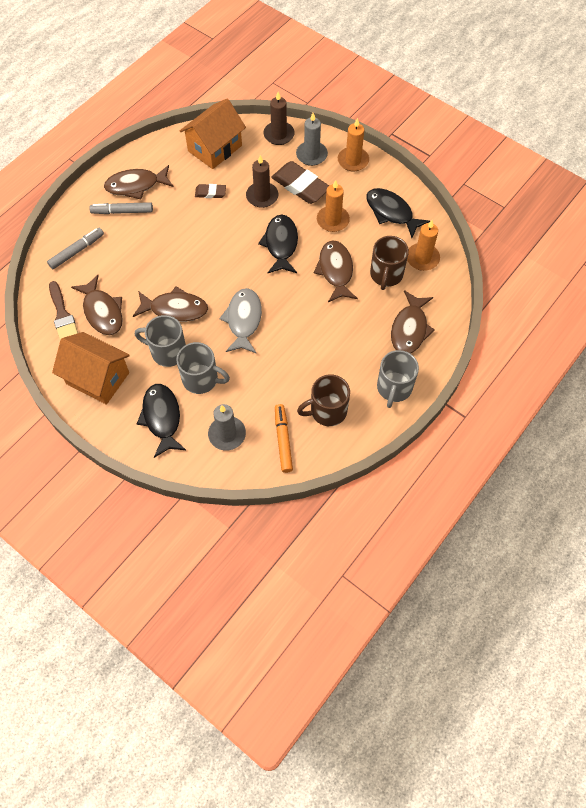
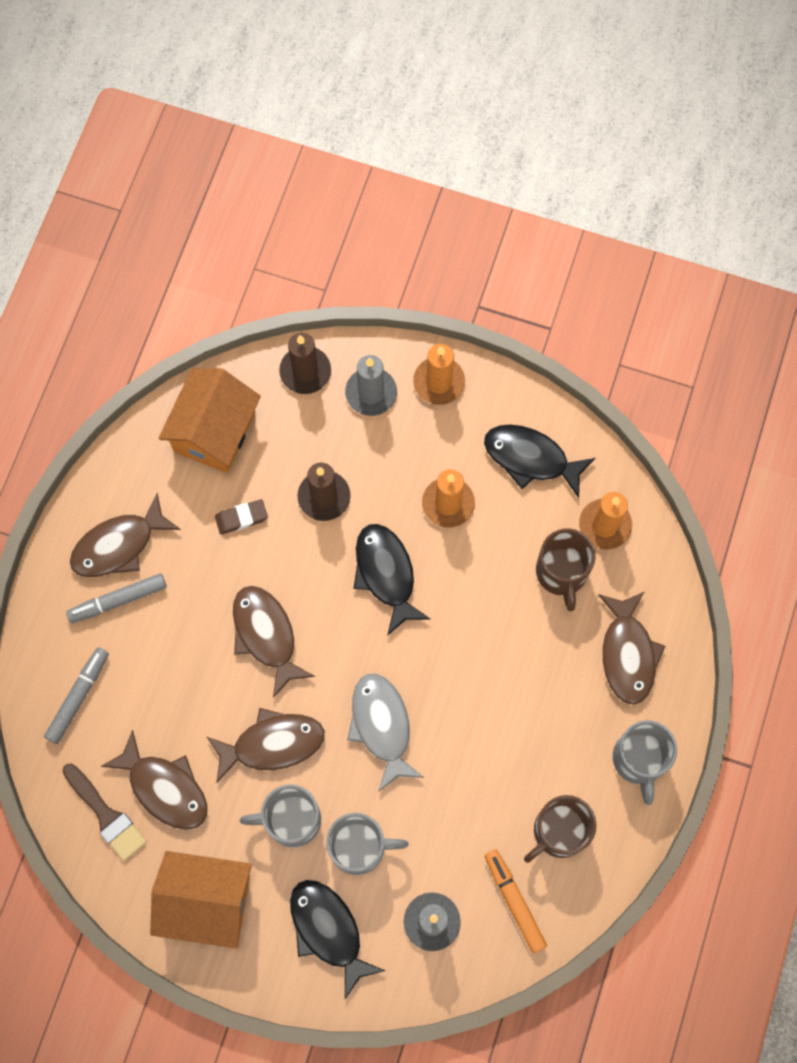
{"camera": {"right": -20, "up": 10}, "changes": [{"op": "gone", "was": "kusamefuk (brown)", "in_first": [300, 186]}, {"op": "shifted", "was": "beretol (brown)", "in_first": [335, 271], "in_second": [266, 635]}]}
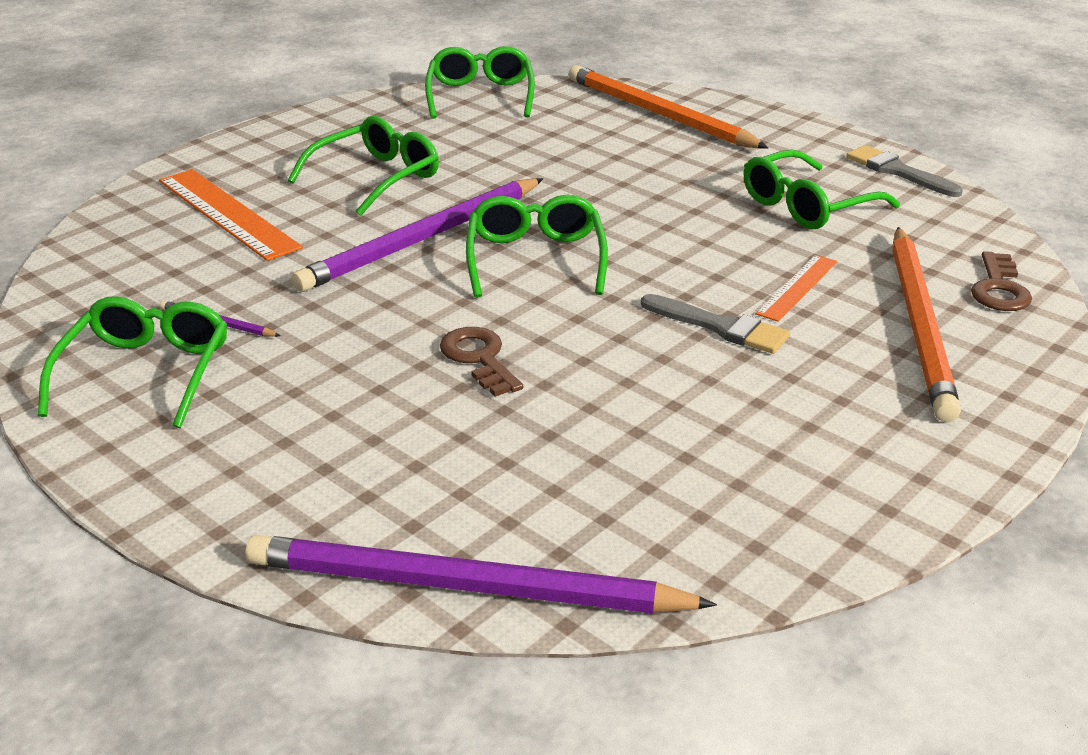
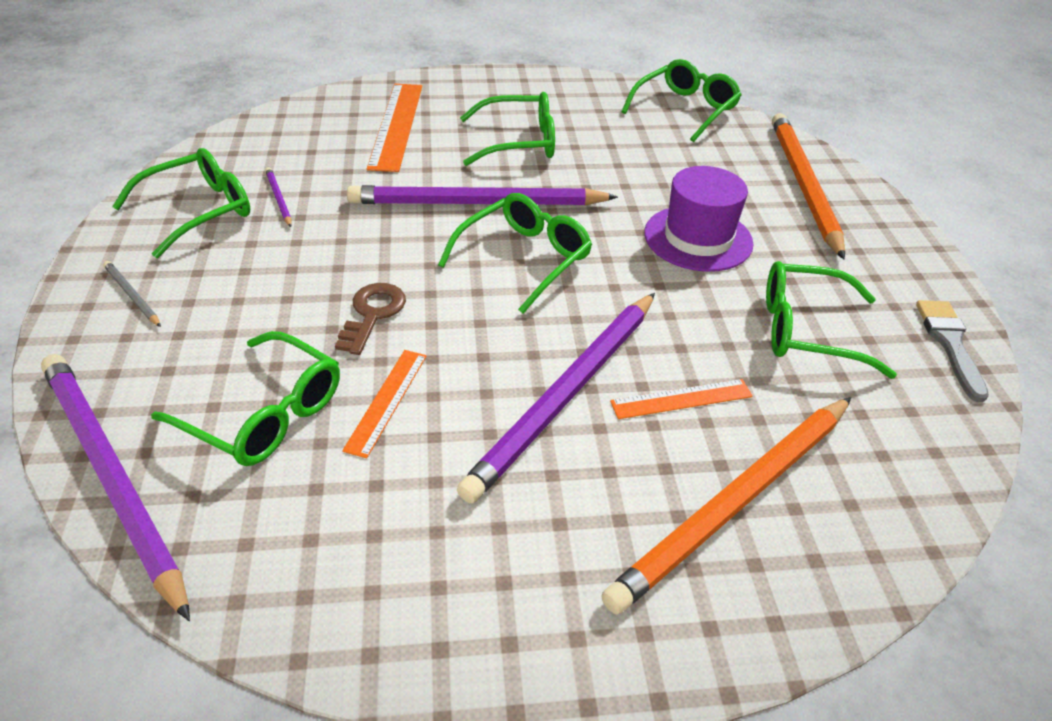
{"camera": {"right": 40, "up": 10}, "changes": [{"op": "swapped", "was": "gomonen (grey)", "now": "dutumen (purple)", "in_first": [720, 327], "in_second": [566, 395]}, {"op": "gone", "was": "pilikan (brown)", "in_first": [999, 289]}, {"op": "new", "now": "dutumen (grey)", "in_second": [132, 295]}, {"op": "new", "now": "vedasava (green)", "in_second": [264, 413]}, {"op": "new", "now": "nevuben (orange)", "in_second": [387, 401]}, {"op": "new", "now": "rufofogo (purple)", "in_second": [698, 238]}]}
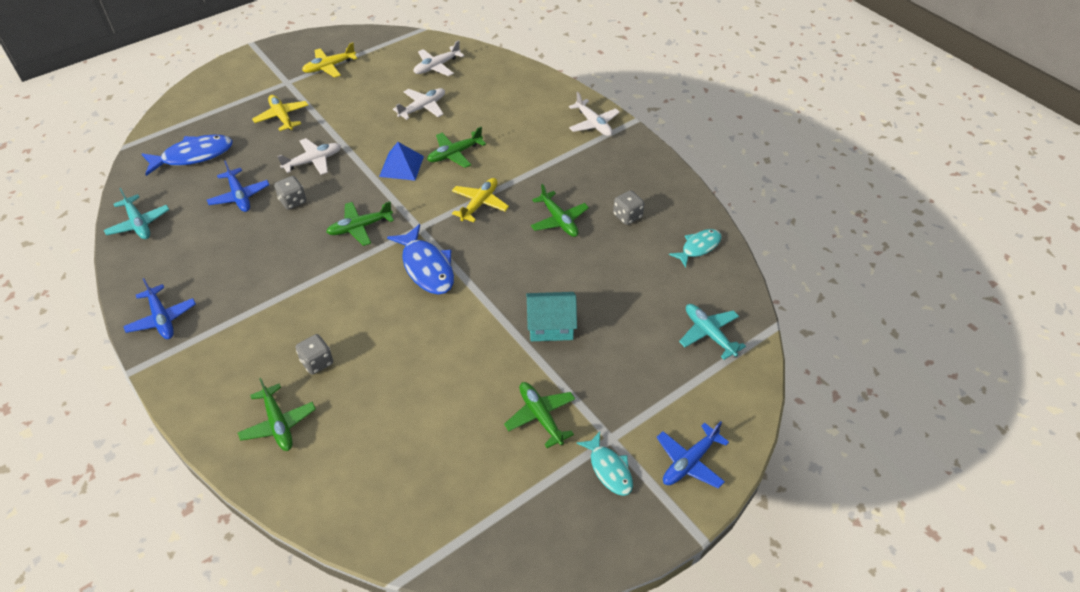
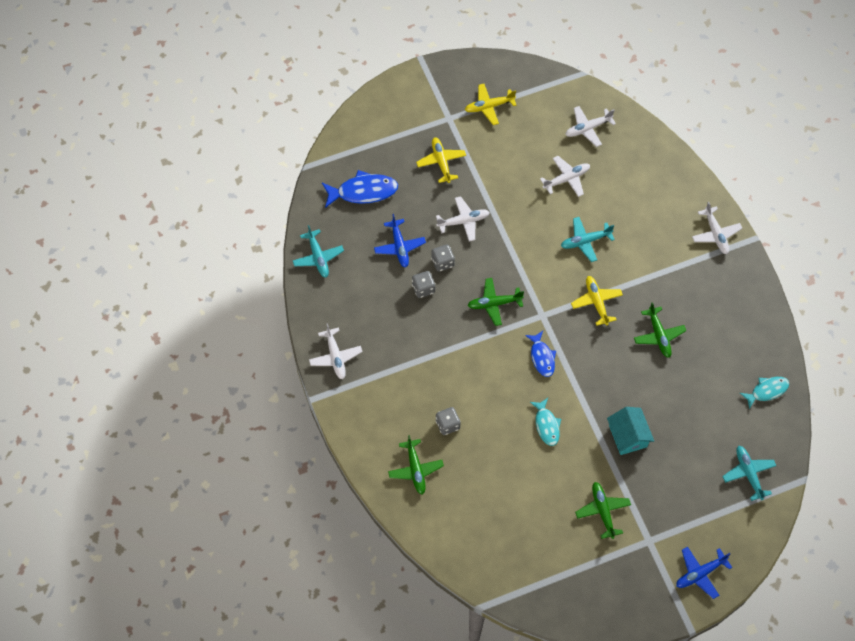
{"camera": {"right": 15, "up": 15}, "changes": [{"op": "repainted", "was": "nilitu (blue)", "now": "nilitu (white)", "in_first": [162, 319], "in_second": [335, 357]}, {"op": "gone", "was": "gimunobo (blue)", "in_first": [401, 166]}, {"op": "scaled", "was": "beretol (blue)", "in_first": [426, 267], "in_second": [542, 357], "ratio": 0.63}, {"op": "repainted", "was": "nilitu (green)", "now": "nilitu (turquoise)", "in_first": [454, 154], "in_second": [585, 241]}, {"op": "rotated", "was": "nilitu (yellow)", "in_first": [480, 204], "in_second": [596, 302], "clockwise": -60}, {"op": "rotated", "was": "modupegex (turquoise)", "in_first": [551, 326], "in_second": [628, 436], "clockwise": 60}, {"op": "shifted", "was": "beretol (turquoise)", "in_first": [609, 469], "in_second": [546, 425]}, {"op": "shifted", "was": "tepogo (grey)", "in_first": [627, 216], "in_second": [423, 289]}]}
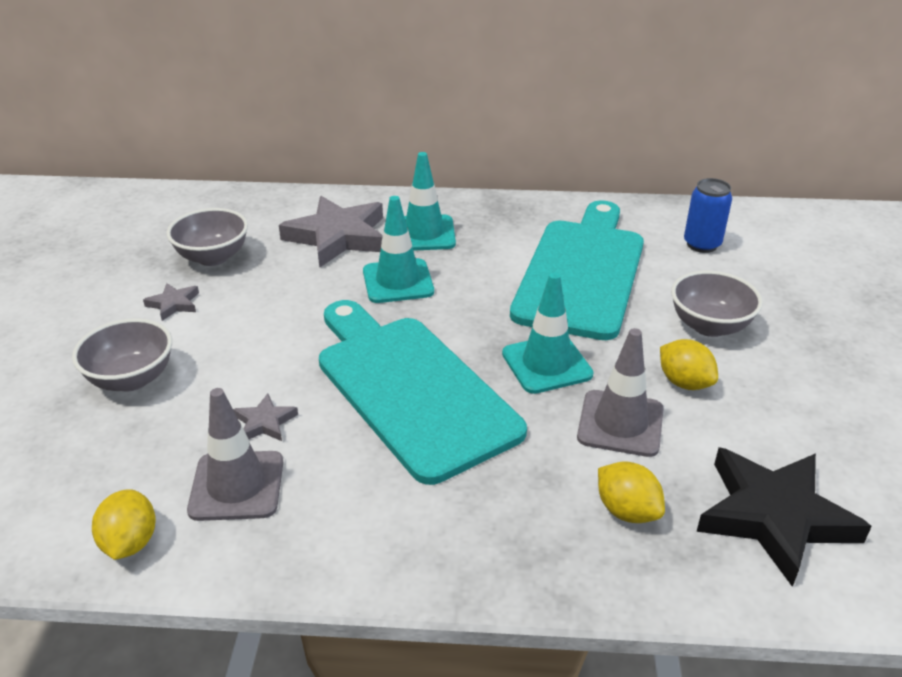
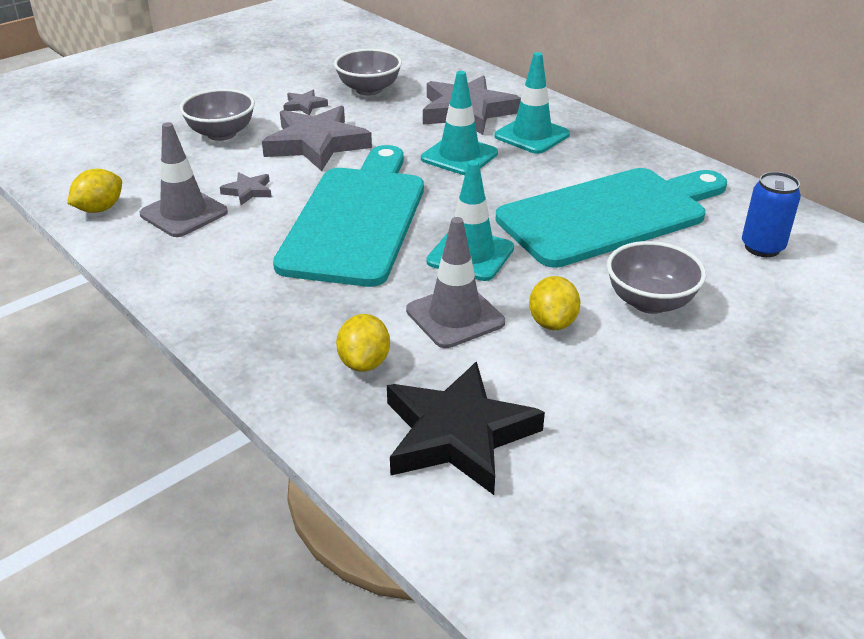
{"camera": {"right": 45, "up": 0}, "changes": [{"op": "new", "now": "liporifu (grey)", "in_second": [317, 144]}]}
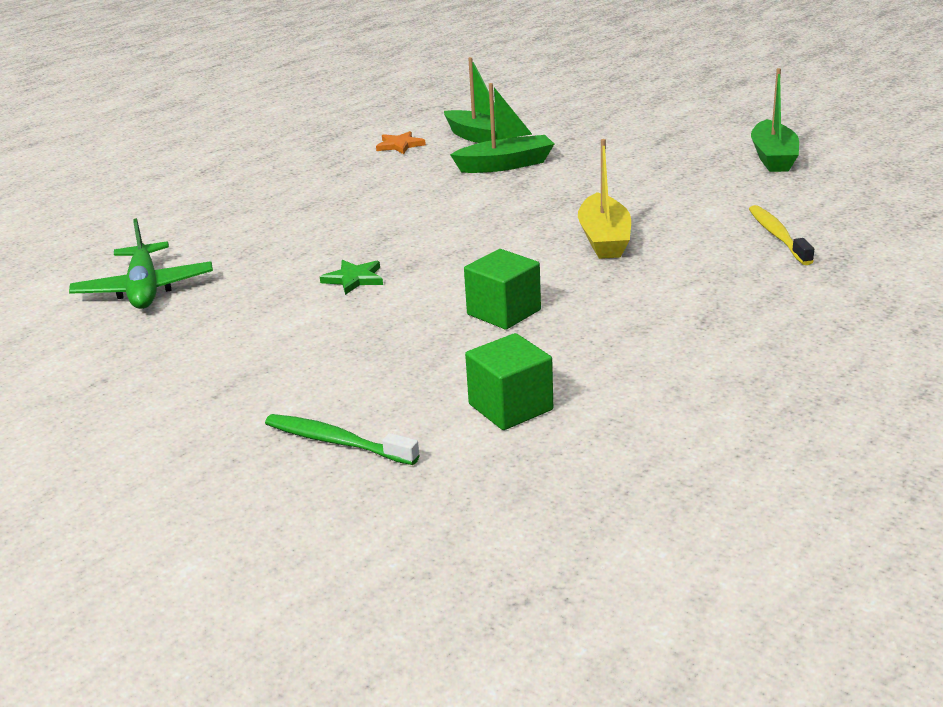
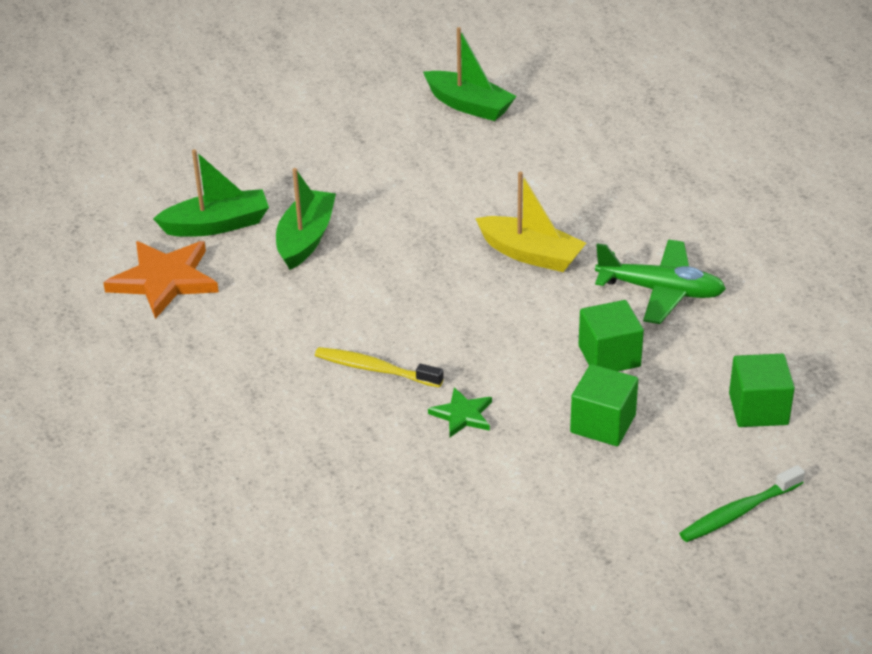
{"camera": {"right": -60, "up": 10}, "changes": [{"op": "shifted", "was": "nilitu (green)", "in_first": [144, 289], "in_second": [660, 291]}, {"op": "scaled", "was": "liporifu (orange)", "in_first": [400, 145], "in_second": [164, 280], "ratio": 1.89}, {"op": "shifted", "was": "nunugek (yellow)", "in_first": [777, 236], "in_second": [375, 369]}, {"op": "new", "now": "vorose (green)", "in_second": [603, 424]}]}
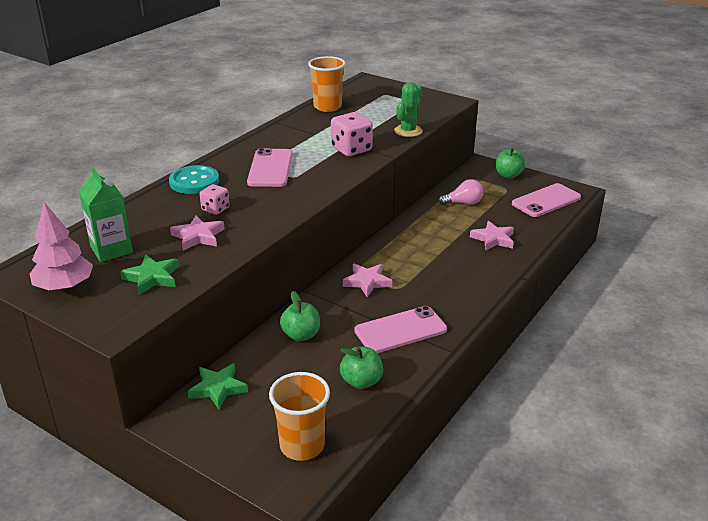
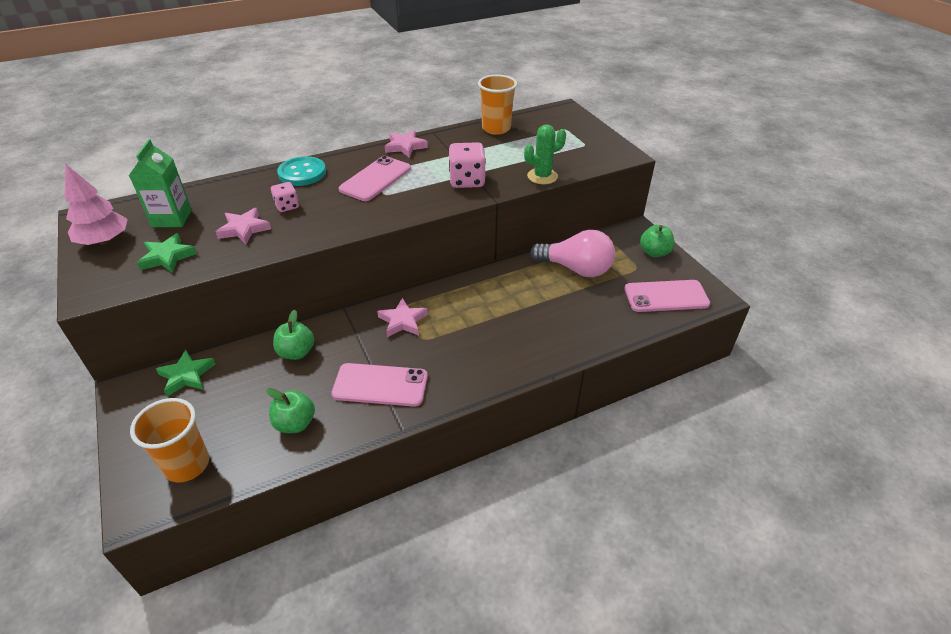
{"camera": {"right": 30, "up": 10}, "changes": [{"op": "scaled", "was": "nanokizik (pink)", "in_first": [463, 203], "in_second": [576, 269], "ratio": 1.71}, {"op": "shifted", "was": "liporifu (pink)", "in_first": [493, 239], "in_second": [405, 146]}]}
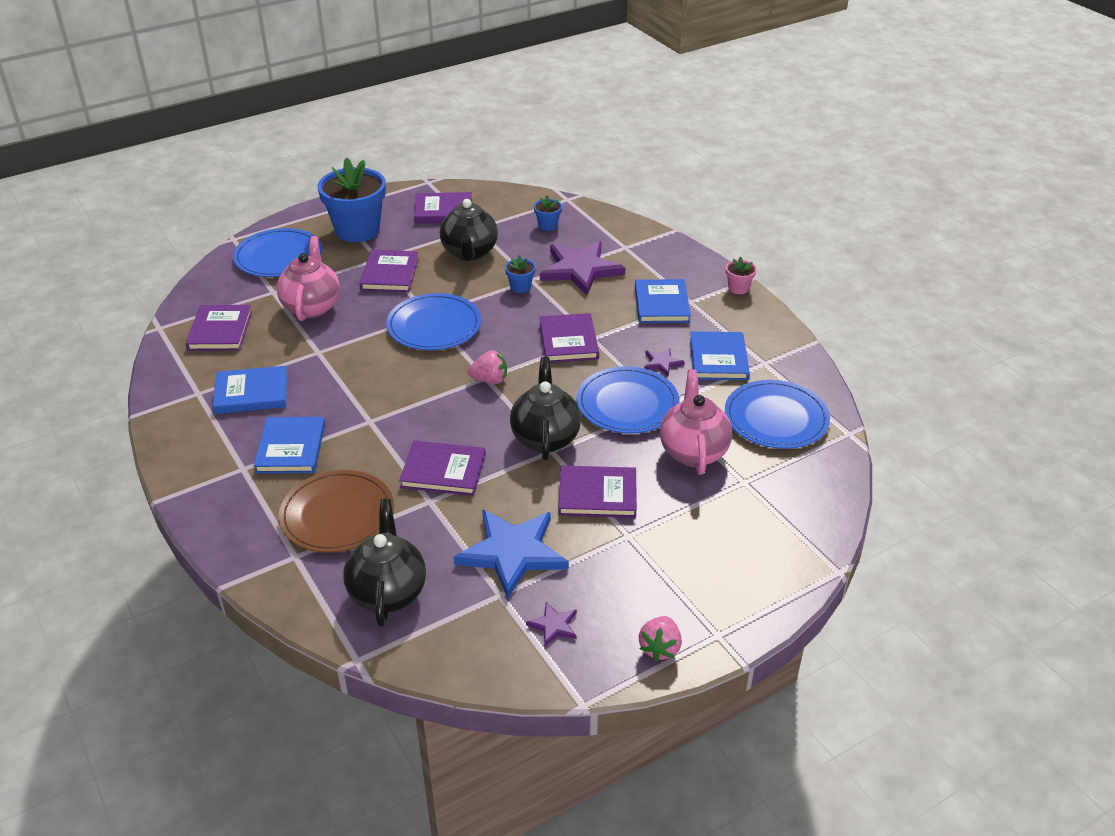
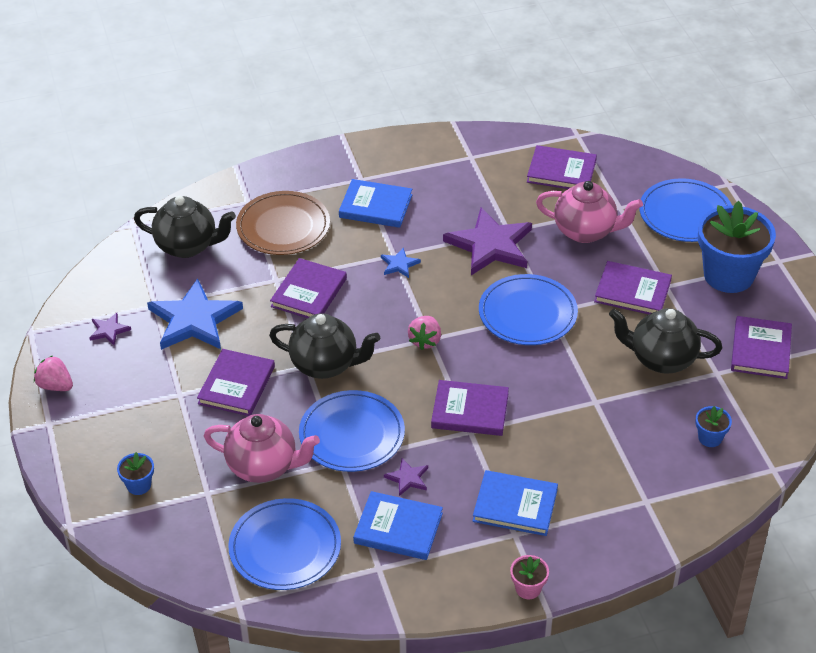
{"camera": {"right": 105, "up": 5}, "changes": [{"op": "gone", "was": "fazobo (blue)", "in_first": [251, 393]}, {"op": "shifted", "was": "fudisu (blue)", "in_first": [520, 287], "in_second": [139, 485]}, {"op": "shifted", "was": "liporifu (purple)", "in_first": [580, 270], "in_second": [490, 245]}, {"op": "new", "now": "liporifu (blue)", "in_second": [399, 264]}]}
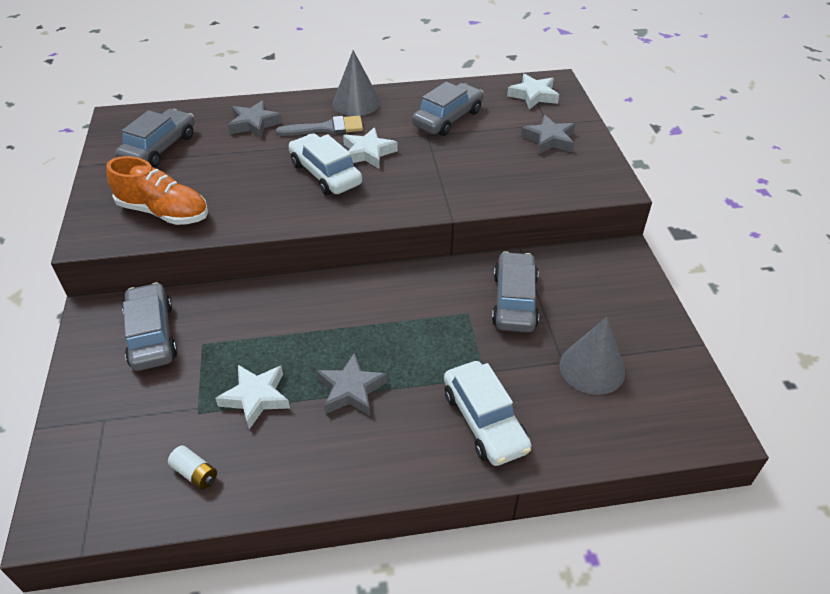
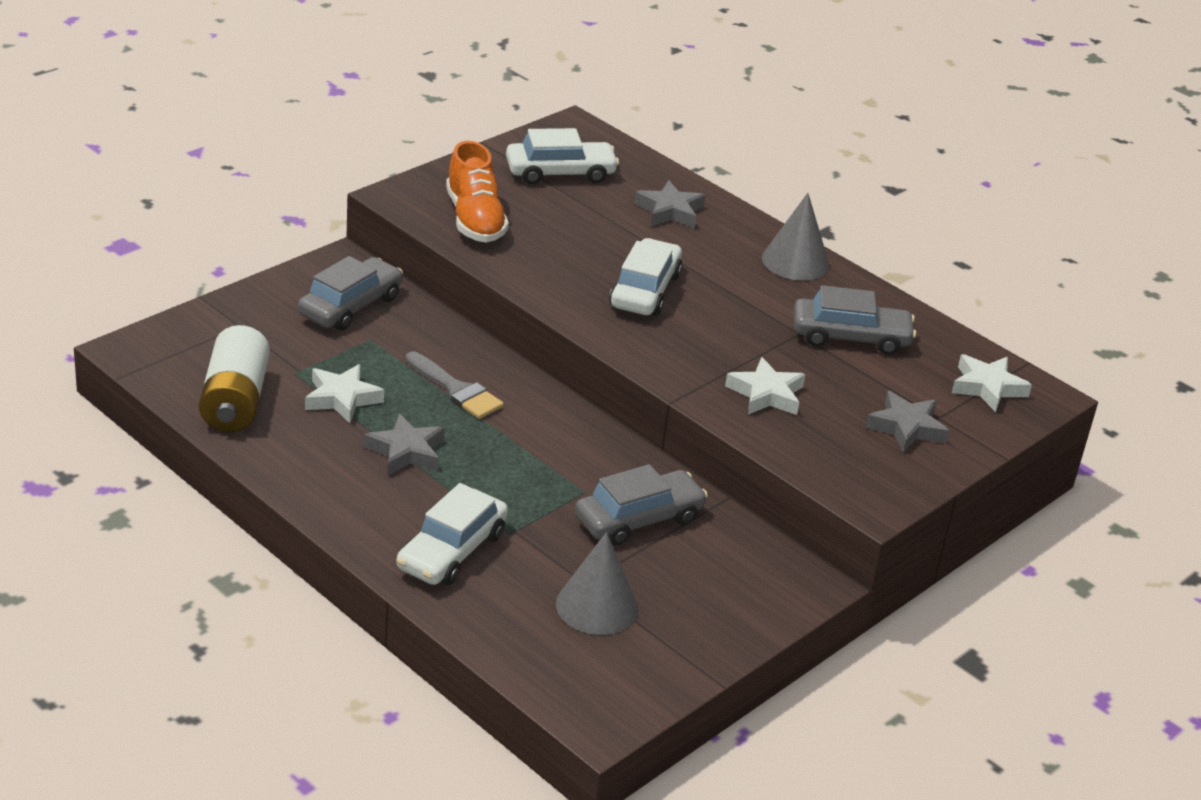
{"camera": {"right": 50, "up": -10}, "changes": [{"op": "repainted", "was": "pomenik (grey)", "now": "pomenik (white)", "in_first": [159, 148], "in_second": [560, 173]}, {"op": "scaled", "was": "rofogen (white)", "in_first": [195, 473], "in_second": [234, 401], "ratio": 2.29}, {"op": "shifted", "was": "gomonen (grey)", "in_first": [326, 128], "in_second": [456, 389]}, {"op": "shifted", "was": "liporifu (white)", "in_first": [368, 153], "in_second": [766, 394]}]}
